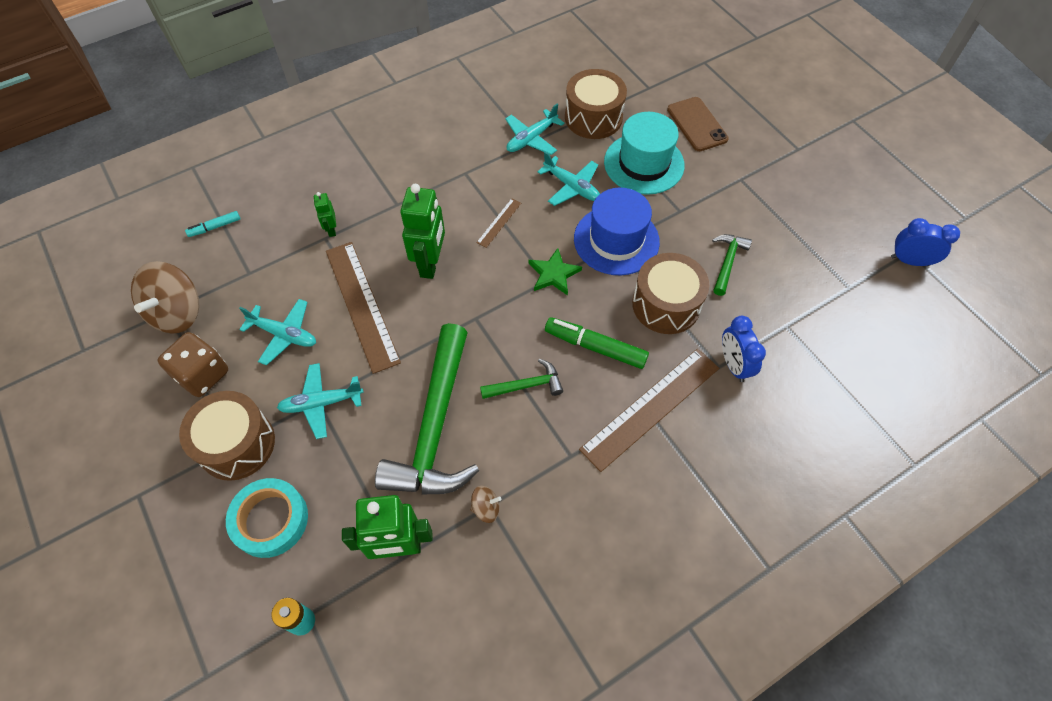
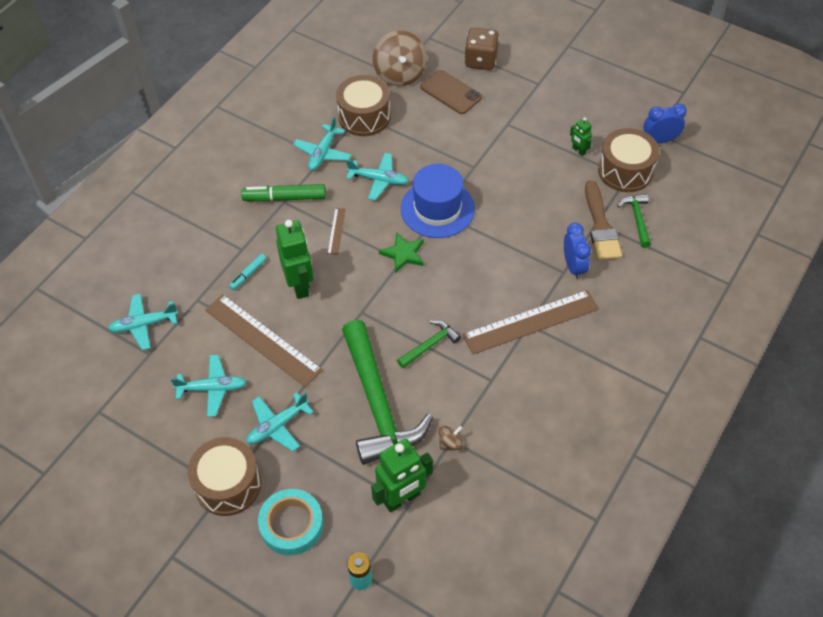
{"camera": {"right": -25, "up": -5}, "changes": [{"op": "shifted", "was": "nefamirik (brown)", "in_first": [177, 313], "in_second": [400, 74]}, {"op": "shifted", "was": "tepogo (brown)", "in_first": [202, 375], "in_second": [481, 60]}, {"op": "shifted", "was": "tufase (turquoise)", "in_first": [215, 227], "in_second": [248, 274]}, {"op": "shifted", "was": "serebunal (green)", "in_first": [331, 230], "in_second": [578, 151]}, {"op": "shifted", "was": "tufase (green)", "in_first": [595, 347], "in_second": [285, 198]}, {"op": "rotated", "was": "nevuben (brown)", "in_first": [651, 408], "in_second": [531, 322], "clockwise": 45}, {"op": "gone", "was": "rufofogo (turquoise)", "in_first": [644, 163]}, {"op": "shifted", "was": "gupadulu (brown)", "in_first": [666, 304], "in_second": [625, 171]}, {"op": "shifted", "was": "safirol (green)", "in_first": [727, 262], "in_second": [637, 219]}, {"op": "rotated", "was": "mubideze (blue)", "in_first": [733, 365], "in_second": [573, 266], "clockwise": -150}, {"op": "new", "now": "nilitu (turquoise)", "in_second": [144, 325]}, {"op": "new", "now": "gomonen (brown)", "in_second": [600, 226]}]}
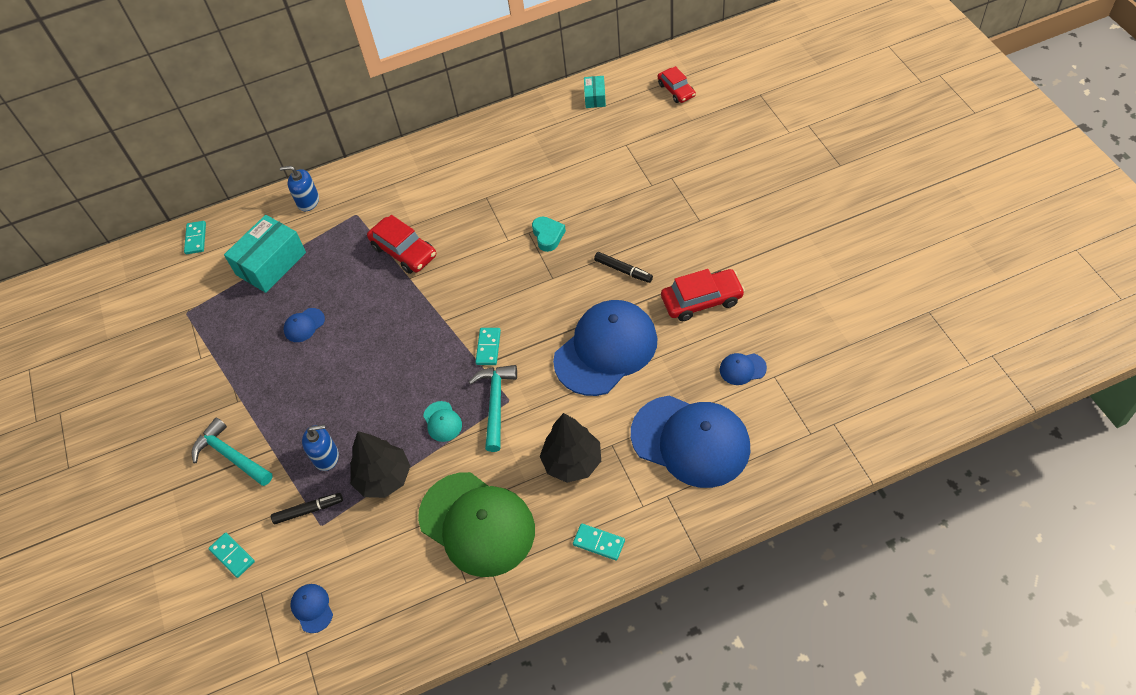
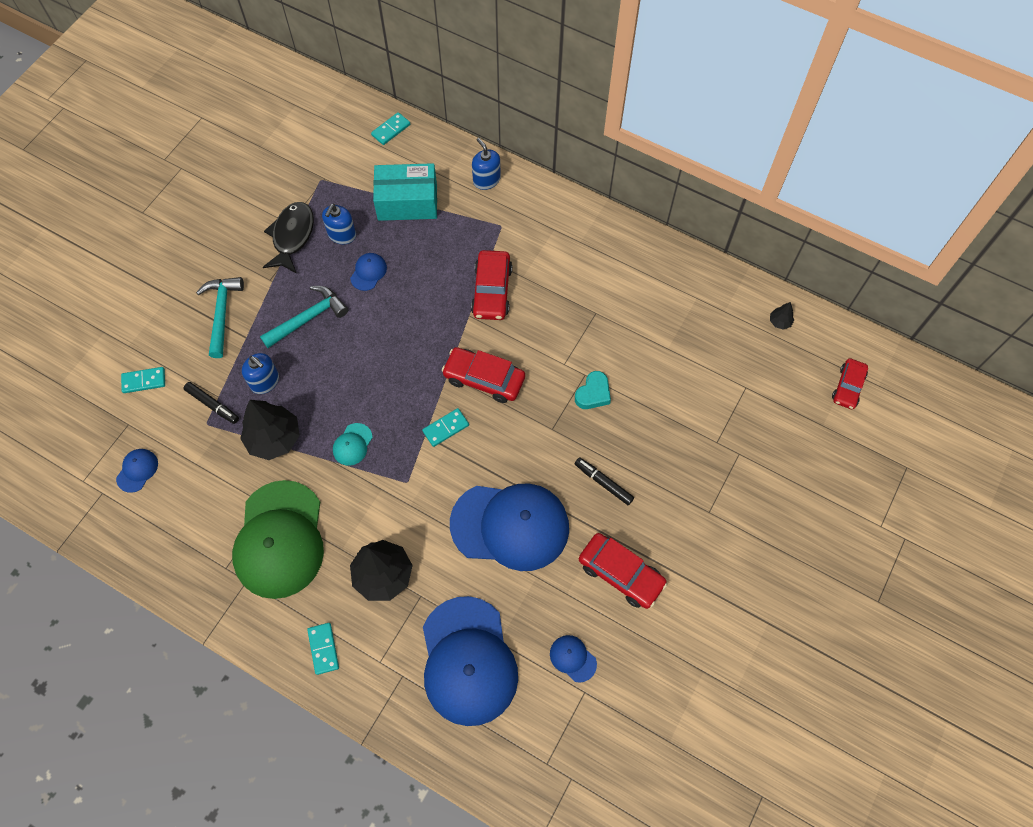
{"camera": {"right": 45, "up": 10}, "changes": [{"op": "rotated", "was": "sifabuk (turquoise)", "in_first": [232, 555], "in_second": [144, 381], "clockwise": 75}, {"op": "rotated", "was": "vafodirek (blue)", "in_first": [304, 325], "in_second": [368, 272], "clockwise": 105}, {"op": "shifted", "was": "safirol (turquoise)", "in_first": [495, 404], "in_second": [308, 318]}, {"op": "swapped", "was": "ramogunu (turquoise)", "now": "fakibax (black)", "in_first": [595, 97], "in_second": [779, 322]}, {"op": "rotated", "was": "tufase (black)", "in_first": [623, 270], "in_second": [603, 483], "clockwise": 135}, {"op": "new", "now": "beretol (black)", "in_second": [292, 236]}, {"op": "new", "now": "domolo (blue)", "in_second": [342, 234]}, {"op": "new", "now": "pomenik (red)", "in_second": [484, 379]}]}
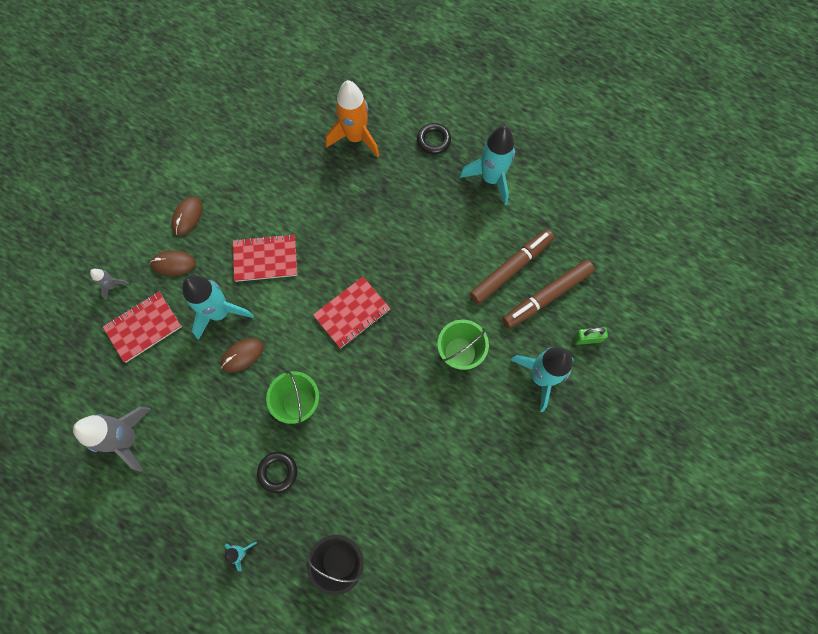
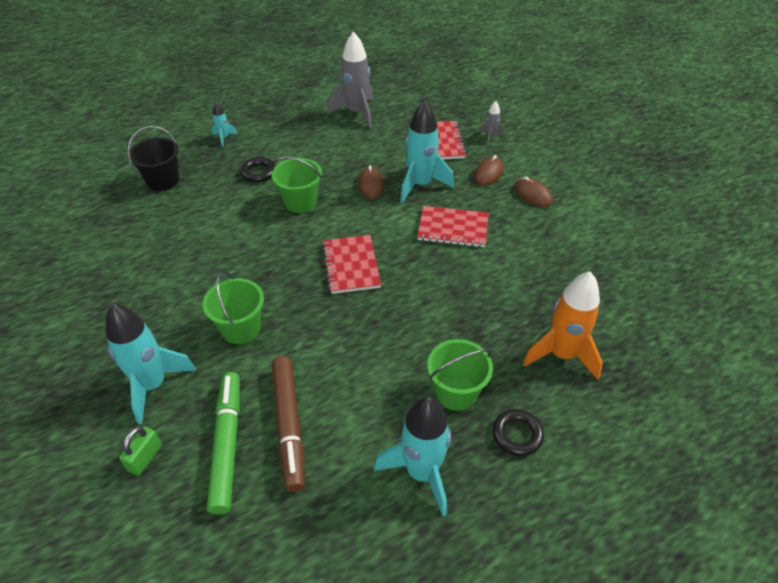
{"camera": {"right": 120, "up": -25}, "changes": [{"op": "rotated", "was": "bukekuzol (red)", "in_first": [265, 259], "in_second": [453, 228], "clockwise": 75}, {"op": "repainted", "was": "tufase (brown)", "now": "tufase (green)", "in_first": [547, 296], "in_second": [227, 444]}, {"op": "new", "now": "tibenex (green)", "in_second": [456, 392]}]}
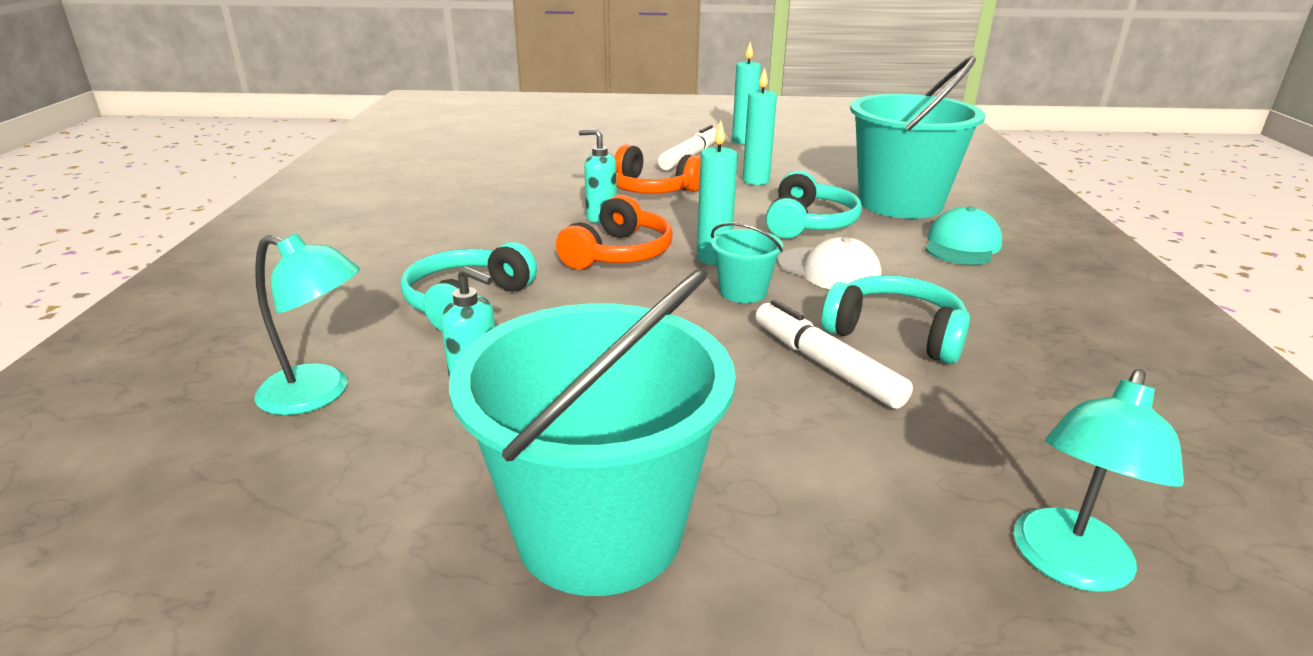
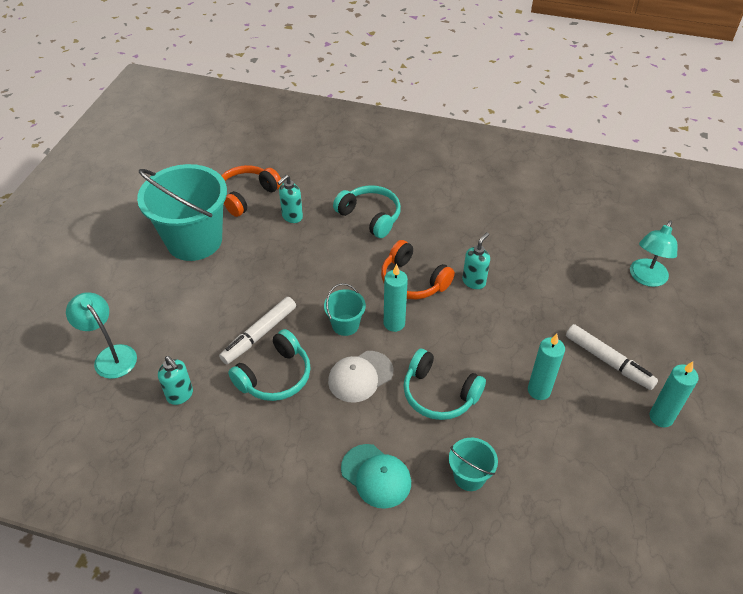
{"camera": {"right": 105, "up": 20}, "changes": [{"op": "shifted", "was": "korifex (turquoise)", "in_first": [319, 394], "in_second": [646, 278]}, {"op": "shifted", "was": "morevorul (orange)", "in_first": [651, 189], "in_second": [246, 195]}, {"op": "rotated", "was": "tufase (white)", "in_first": [825, 365], "in_second": [259, 334], "clockwise": 150}, {"op": "scaled", "was": "tibenex (turquoise)", "in_first": [900, 203], "in_second": [469, 476], "ratio": 0.44}, {"op": "new", "now": "domolo (turquoise)", "in_second": [180, 395]}]}
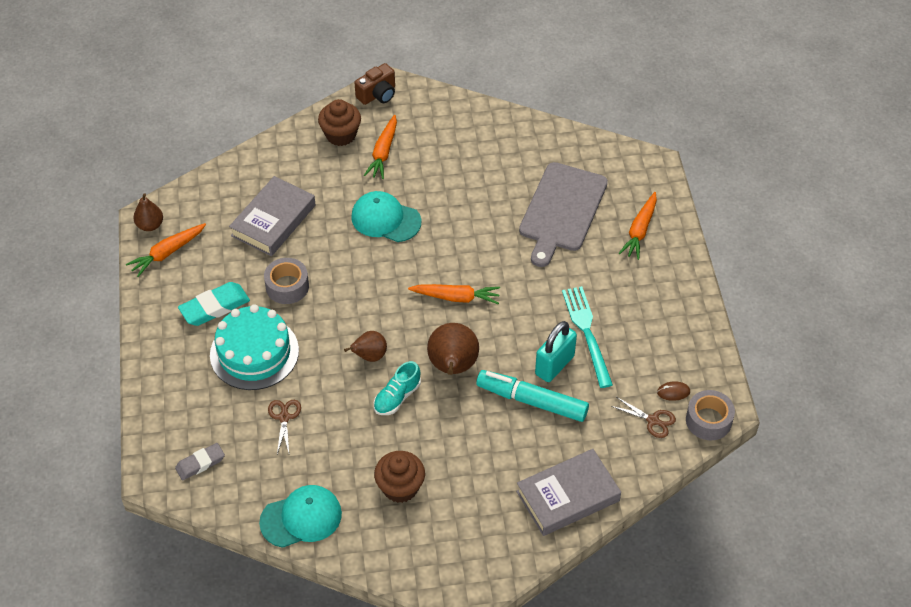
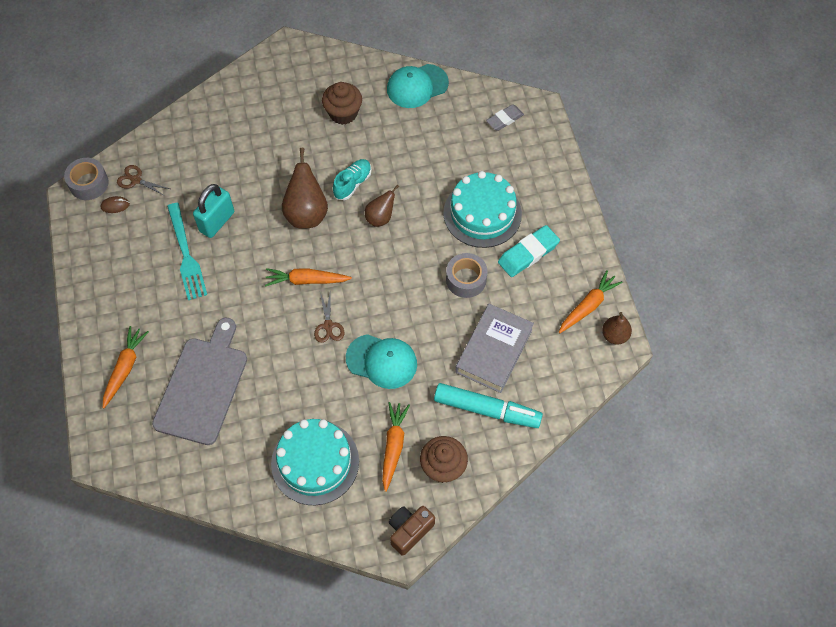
{"camera": {"right": 175, "up": 10}, "changes": [{"op": "shifted", "was": "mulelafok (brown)", "in_first": [284, 417], "in_second": [328, 326]}, {"op": "shifted", "was": "tufase (turquoise)", "in_first": [532, 401], "in_second": [487, 410]}, {"op": "gone", "was": "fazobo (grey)", "in_first": [567, 496]}, {"op": "new", "now": "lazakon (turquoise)", "in_second": [315, 462]}]}
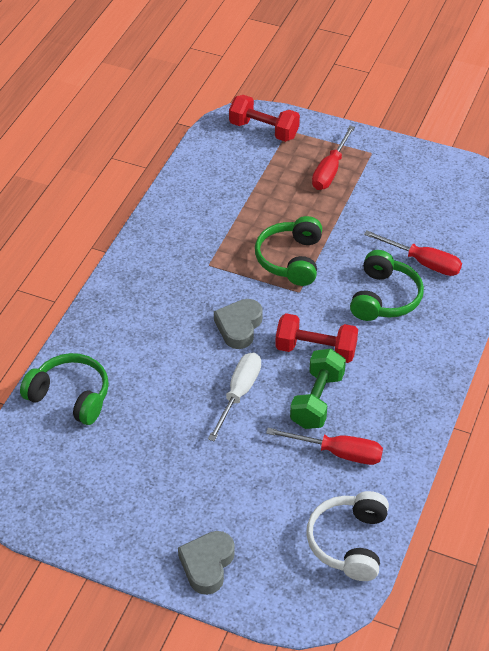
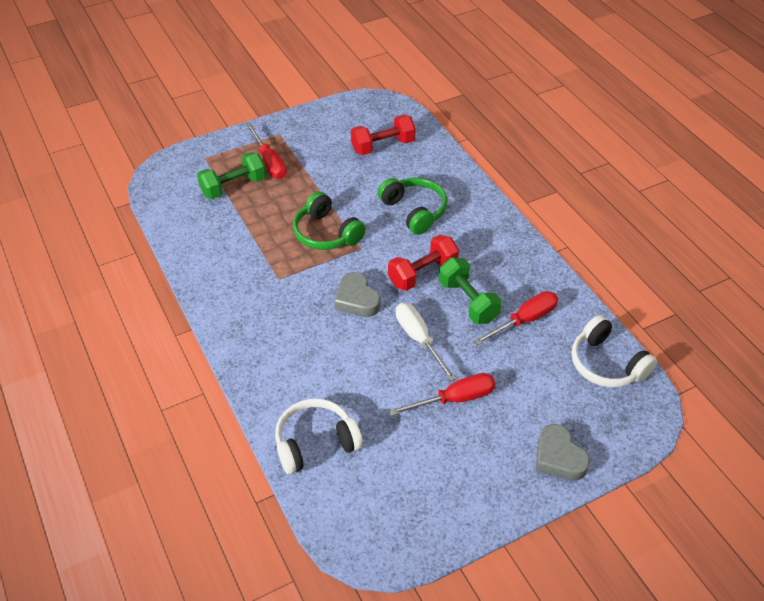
{"camera": {"right": -50, "up": 0}, "changes": [{"op": "repainted", "was": "morevorul (green)", "now": "morevorul (white)", "in_first": [70, 396], "in_second": [315, 443]}, {"op": "shifted", "was": "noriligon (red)", "in_first": [263, 130], "in_second": [383, 146]}, {"op": "shifted", "was": "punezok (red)", "in_first": [423, 262], "in_second": [454, 399]}, {"op": "new", "now": "noriligon (green)", "in_second": [233, 187]}]}
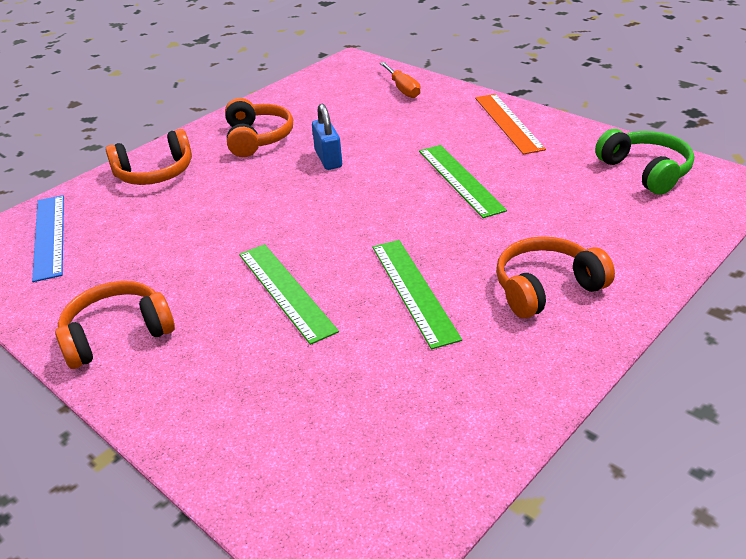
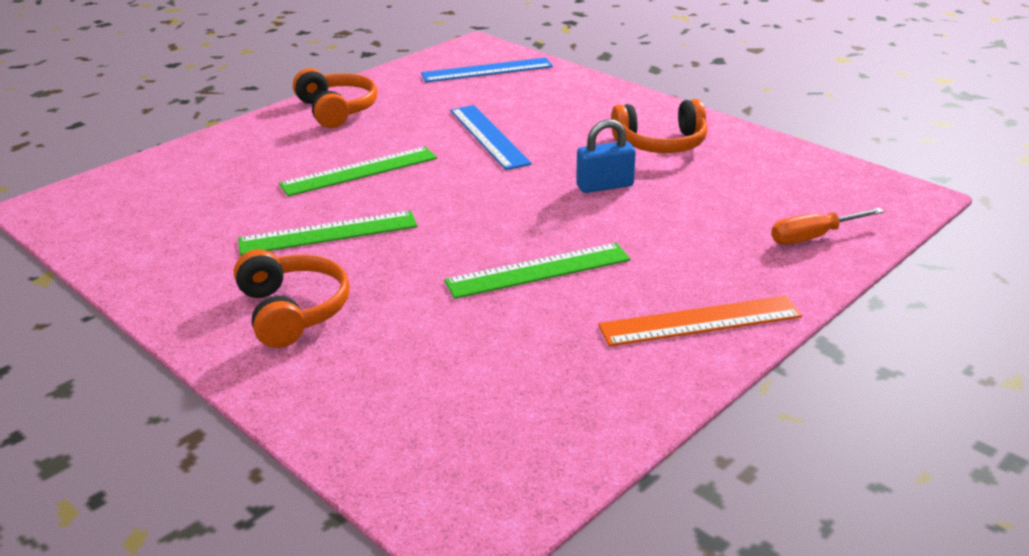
{"camera": {"right": 90, "up": -5}, "changes": [{"op": "gone", "was": "morevorul (orange)", "in_first": [155, 173]}, {"op": "gone", "was": "morevorul (green)", "in_first": [645, 171]}, {"op": "new", "now": "nevuben (blue)", "in_second": [489, 136]}]}
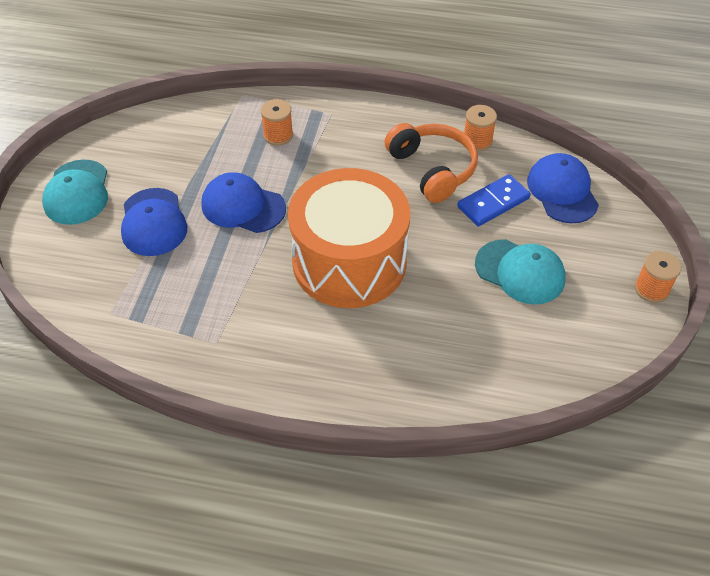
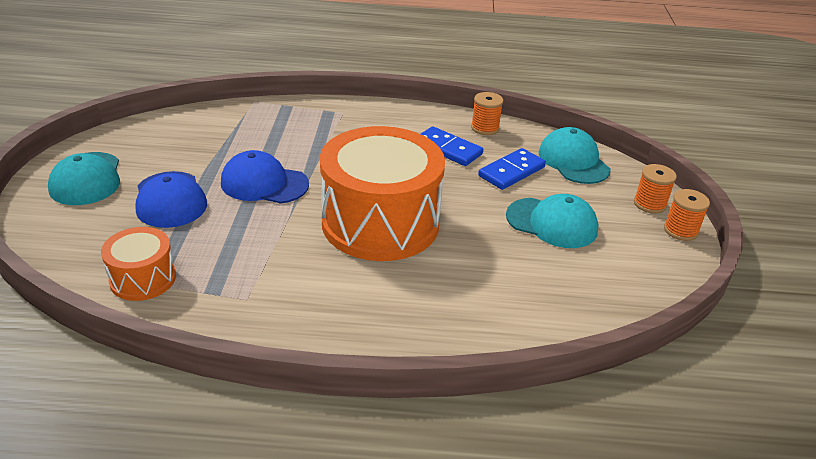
{"camera": {"right": -10, "up": -15}, "changes": [{"op": "shifted", "was": "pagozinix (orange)", "in_first": [278, 135], "in_second": [649, 204]}, {"op": "swapped", "was": "morevorul (orange)", "now": "sifabuk (blue)", "in_first": [432, 169], "in_second": [448, 149]}, {"op": "repainted", "was": "vafodirek (blue)", "now": "vafodirek (turquoise)", "in_first": [562, 191], "in_second": [573, 161]}, {"op": "new", "now": "gupadulu (orange)", "in_second": [143, 278]}]}
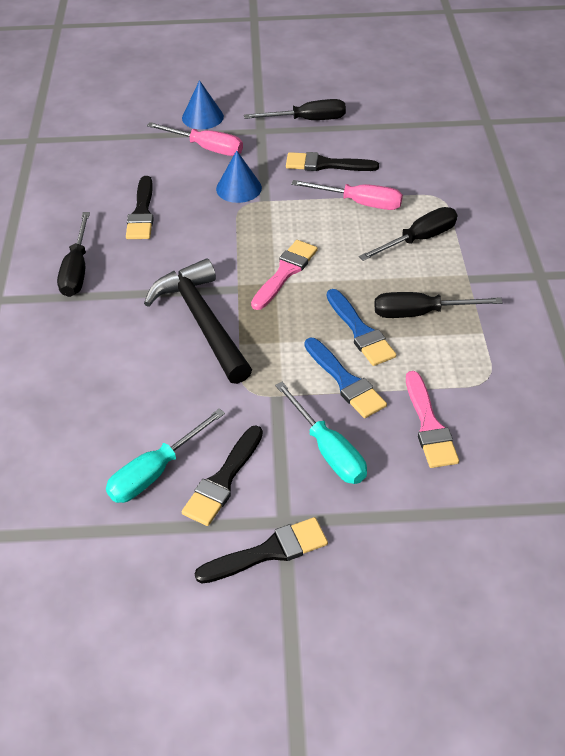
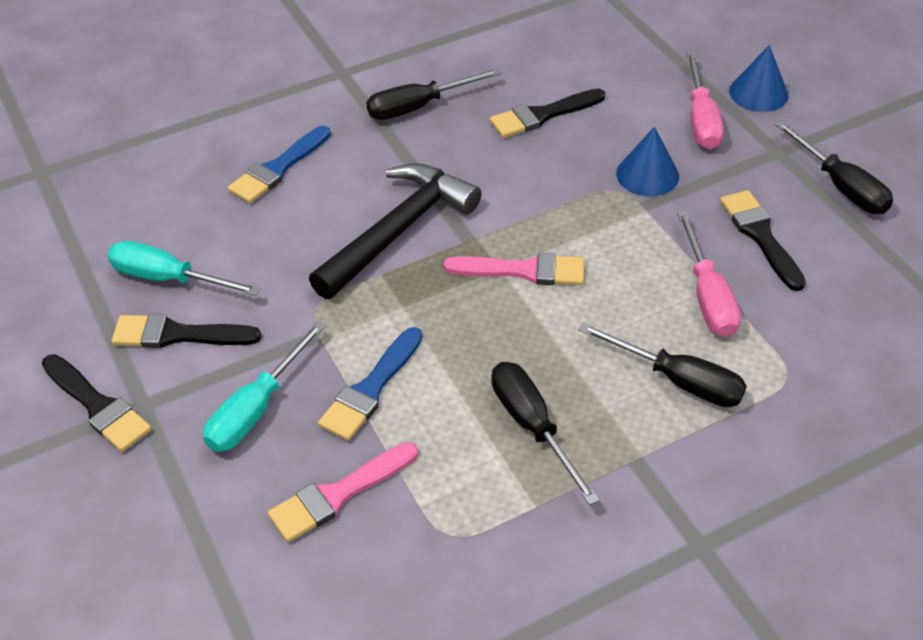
{"camera": {"right": 65, "up": 0}, "changes": [{"op": "shifted", "was": "gomonen (blue)", "in_first": [360, 331], "in_second": [278, 168]}]}
